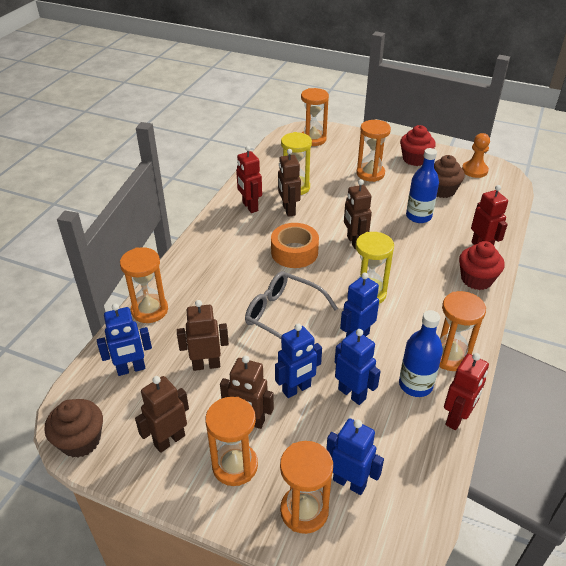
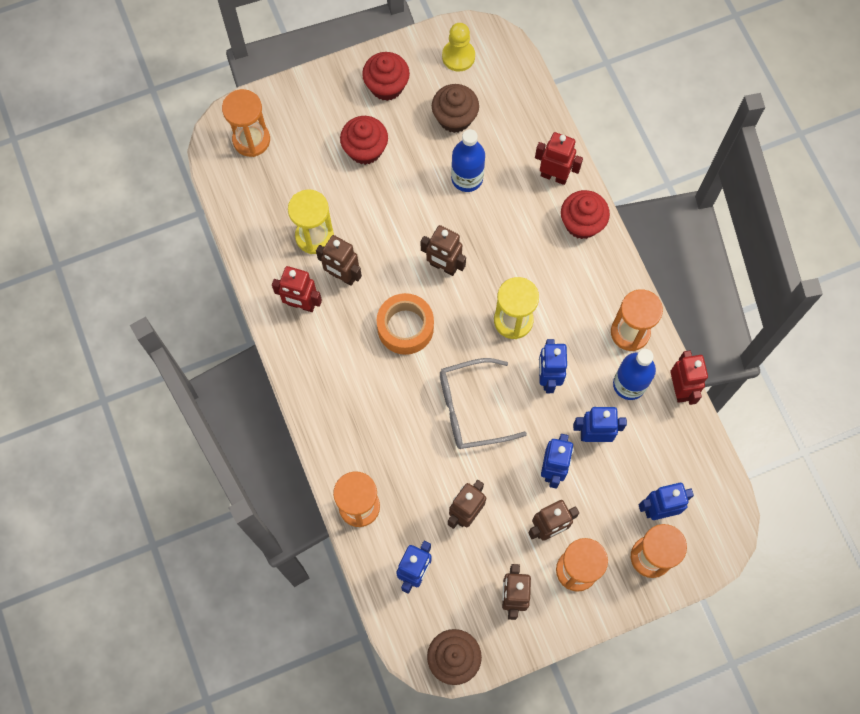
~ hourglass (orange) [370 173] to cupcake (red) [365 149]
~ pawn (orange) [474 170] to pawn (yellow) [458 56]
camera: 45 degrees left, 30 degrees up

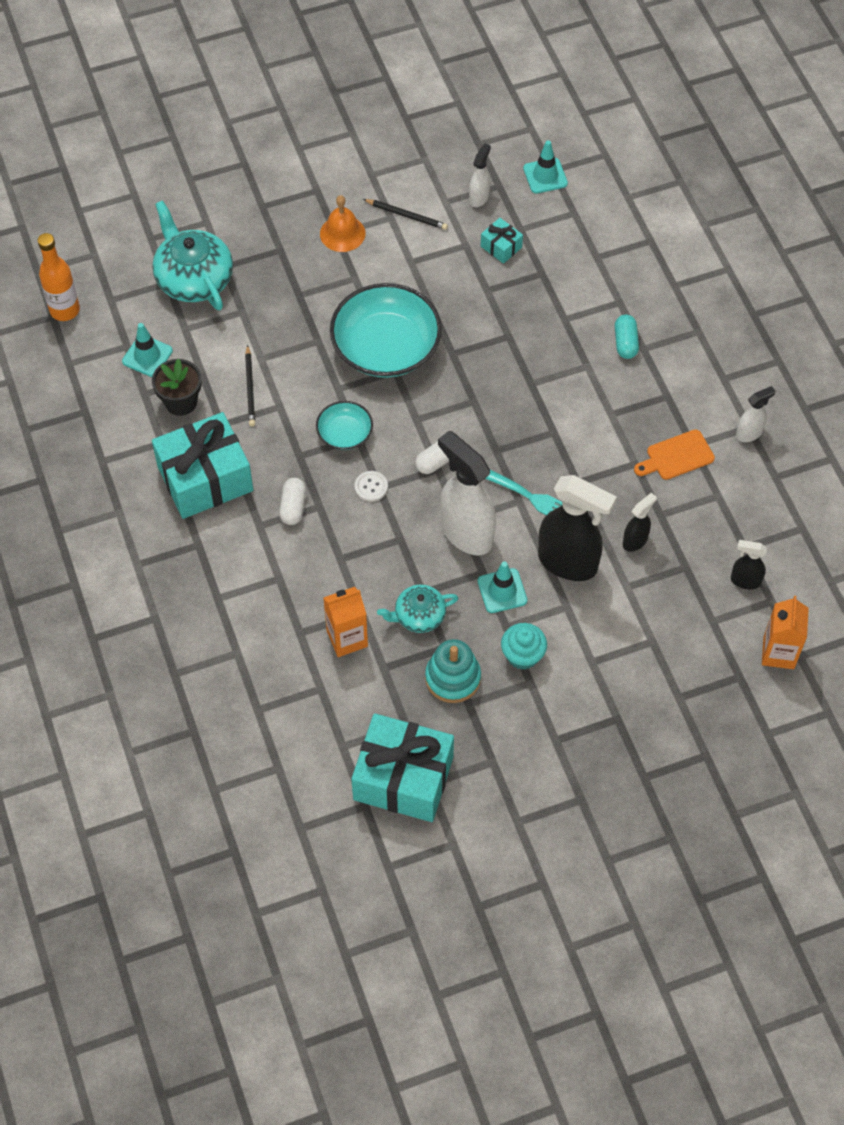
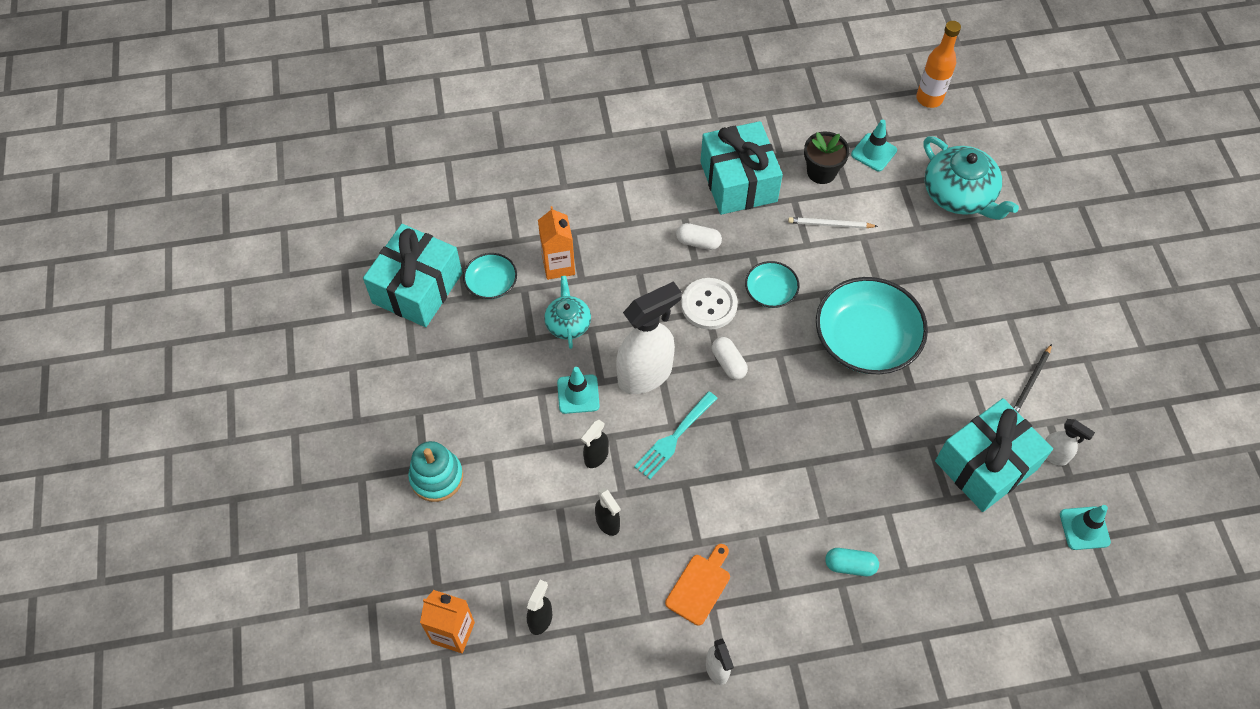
~ teapot (turquoise) [193 278] = [959 195] 75 degrees clockwise
~ pencil (black) [250 388] to pencil (white) [830 224]
- bell (orange) [342 233]
~ button (white) [371 487] = [709 305] x1.80
~ stacking toy (turquoise) [453 678] to [436 477]
~ gift (turquoise) [501 247] = [986 465] x2.28
- cupcake (turquoise) [522 655]
~ spray bottle (black) [568 562] = [596 457] x0.49
~ cutting board (orange) [677 456] = [699 586] 45 degrees clockwise
+ bowl (turquoise) [491 283]
camera: 100 degrees right, 0 degrees up

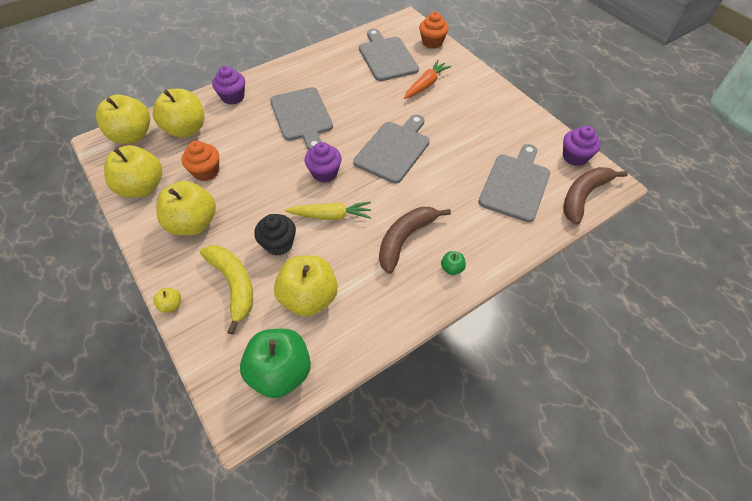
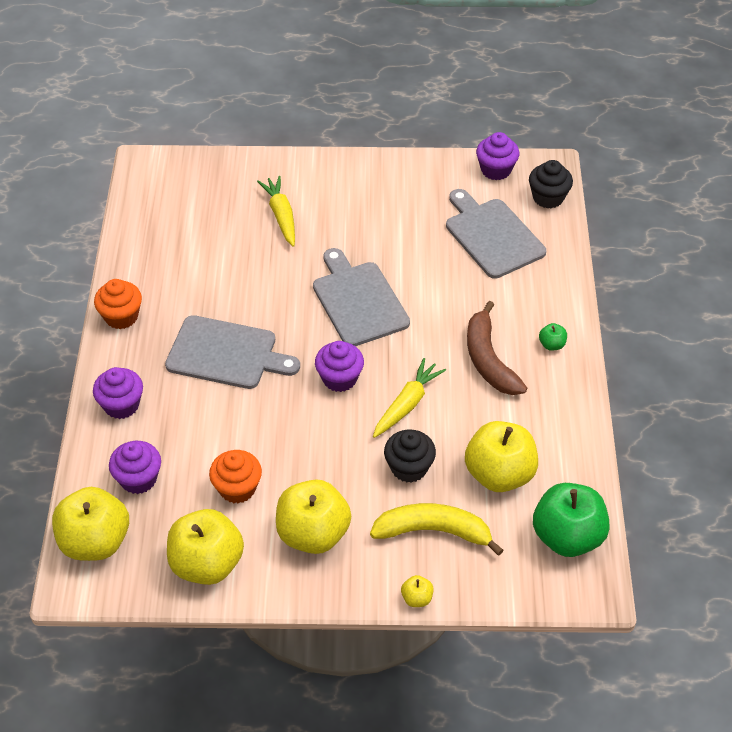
~ apple (yellow) [186 129] to cupcake (purple) [138 479]
- cutting board (grey) [387 57]
~ carrot (orange) [426 85] to carrot (yellow) [281 216]
~ cupcake (orange) [432 42] to [121 316]
~ banana (brown) [583 196] to cupcake (black) [548 197]
camera: 55 degrees left, 5 degrees down

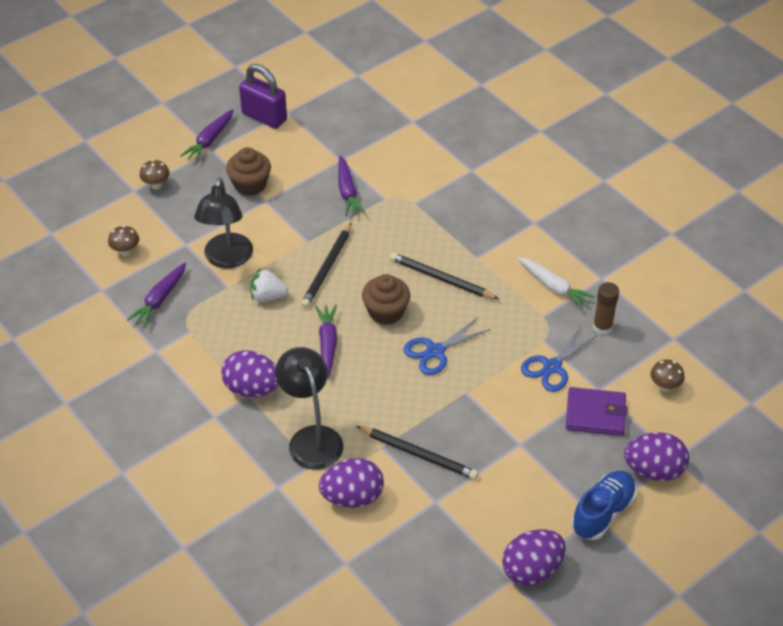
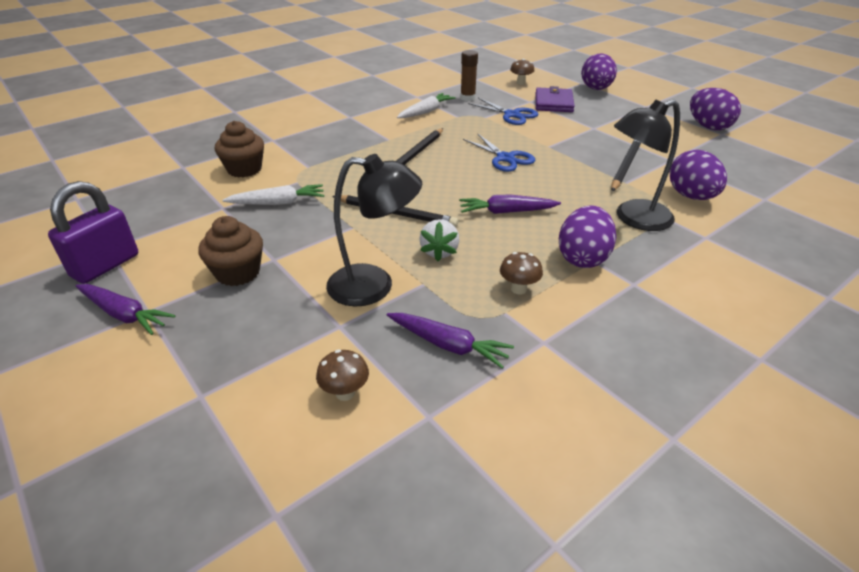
~ mushroom (brown) [156 185] to [518 289]
~ carrot (purple) [347 191] to carrot (white) [278 203]
~ cupcake (brown) [386 312] to [244 169]
- shoe (blue) [602 512]
camera: 90 degrees left, 10 degrees down

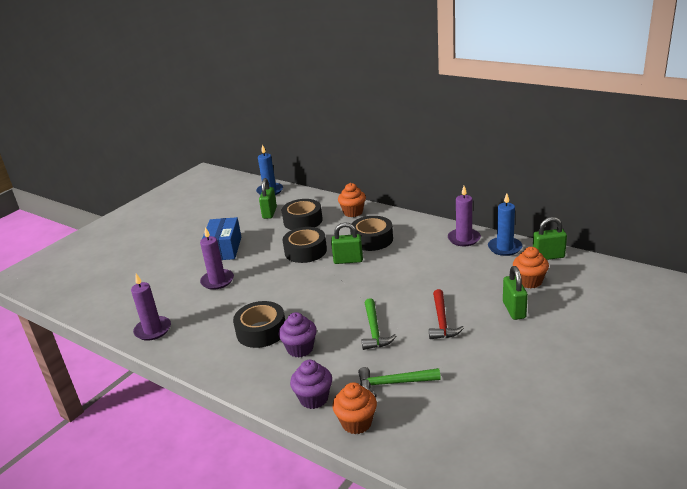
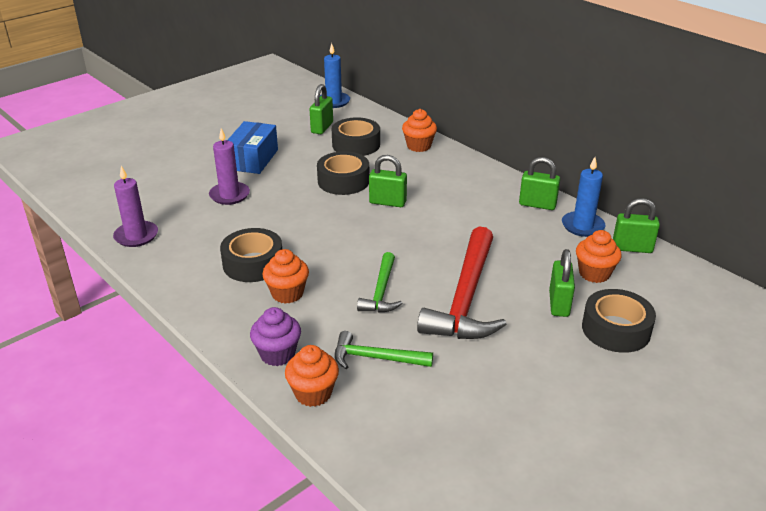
~ cupcake (purple) [300 349] to cupcake (orange) [287 293]
~ tape (black) [372 239] to [616 329]
~ hammer (red) [441 321] = [465 298] x1.87
~ candle (purple) [464 239] to padlock (green) [537 205]
camera: 10 degrees right, 5 degrees up

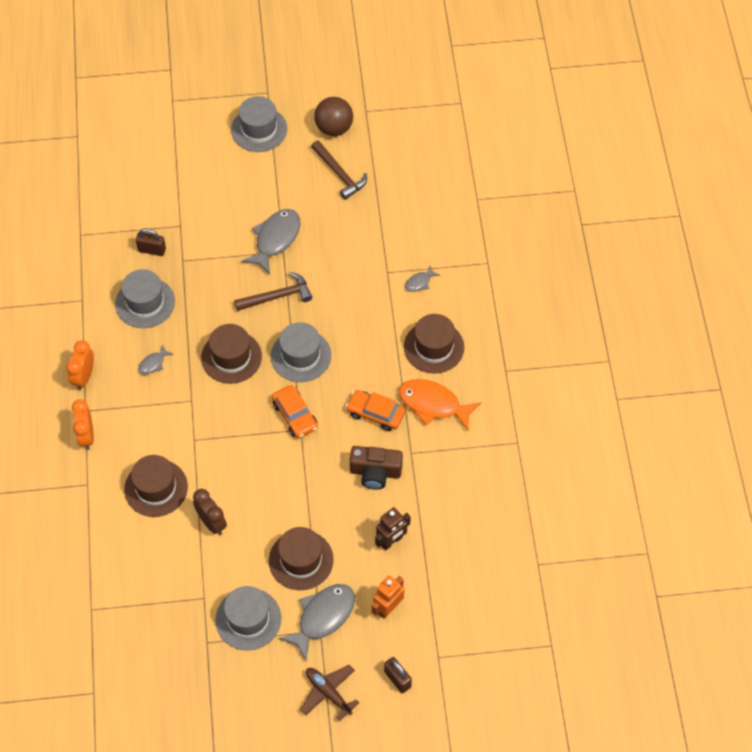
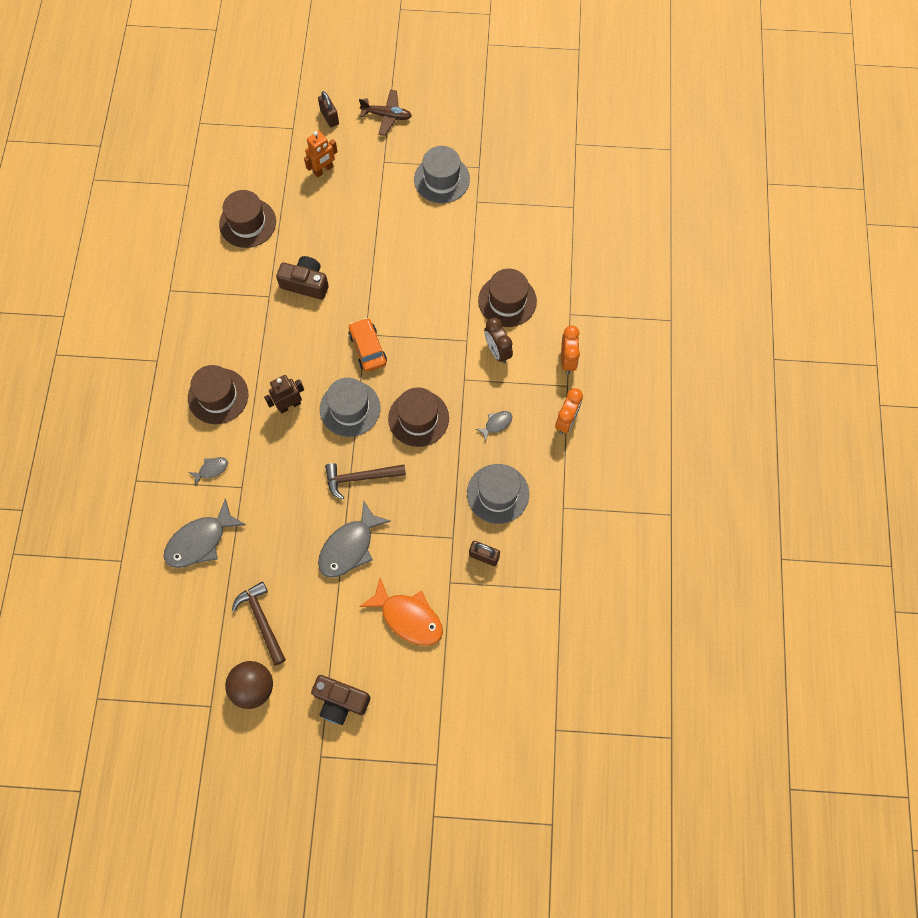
~ clock (brown) [212 523] to [497 351]
~ hat (grey) [259 129] to camera (brown) [340 701]
~ hat (brown) [301 560] to [247 223]
~ fish (grey) [323 617] to [200 541]
~ plane (brown) [328 693] = [387 116] 45 degrees counterclockwise
- car (orange) [375 414]
~ robot (brown) [391 541] to [289 405]
~ fish (orange) [433 404] to [408 617]
camera: 170 degrees left, 10 degrees up

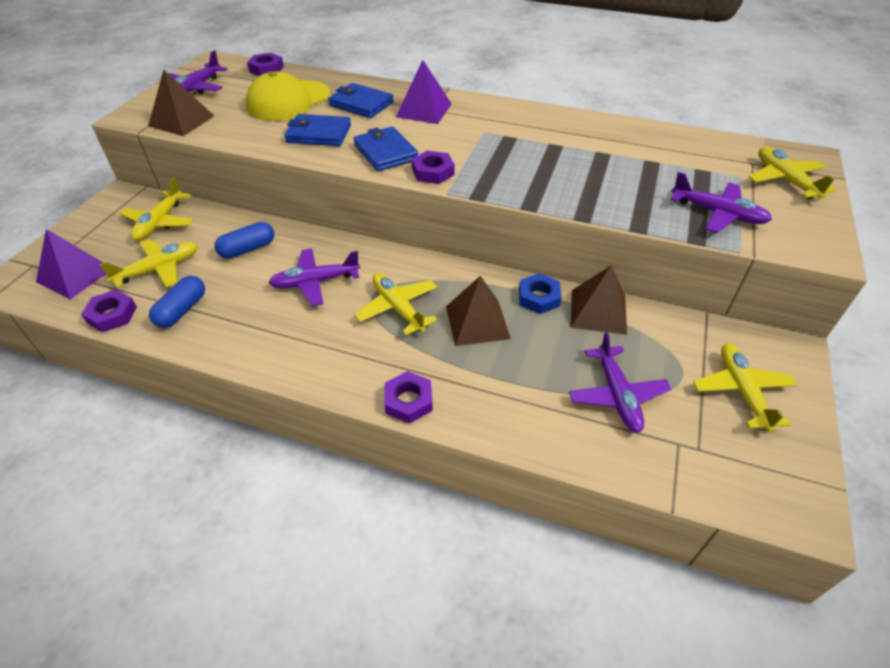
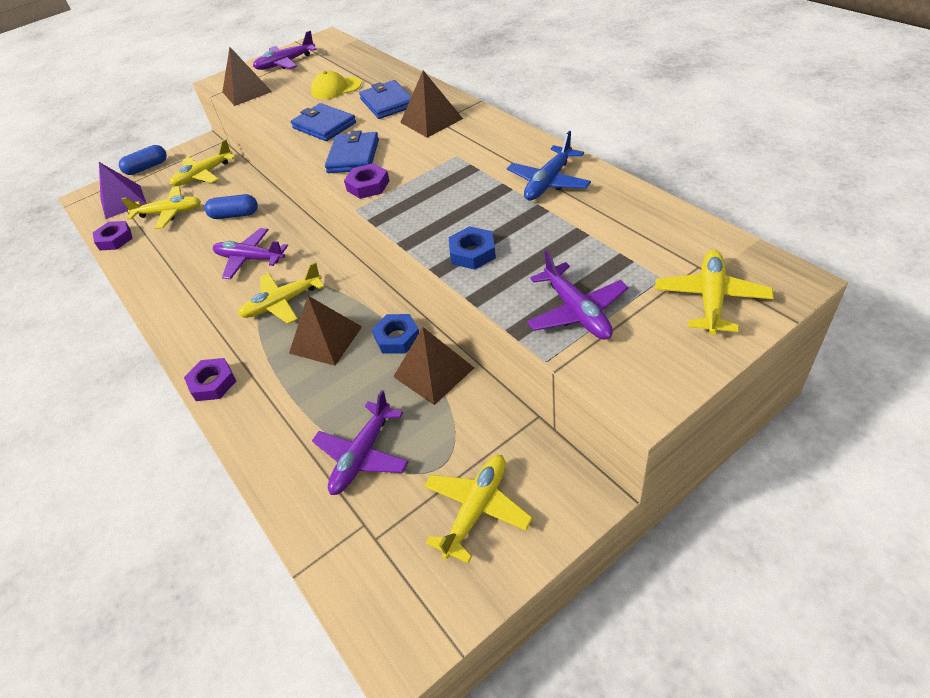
~ capsule (blue) [182 310] to [147 168]
~ cap (yellow) [288 101] = [336 88] x0.61
- nut (purple) [266 69]
~ plane (yellow) [398 308] = [282 303] 120 degrees counterclockwise
~ pyramid (purple) [424 110] to pyramid (brown) [431 120]
+ nut (blue) [472 253]
+ plane (blue) [548 182]
camera: 40 degrees right, 0 degrees up

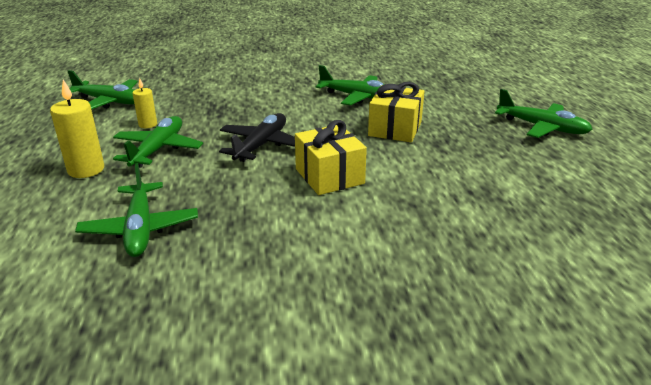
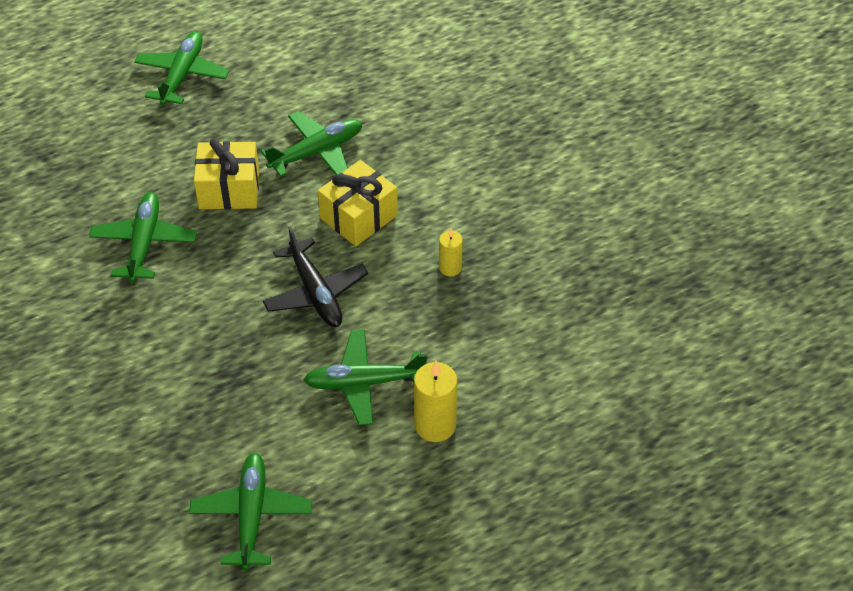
~ plane (green) [140 229] to [317 152]
~ candle (yellow) [148 124] to [450 268]
~ plane (black) [261 145] = [315 293] 120 degrees counterclockwise
camera: 110 degrees left, 20 degrees up

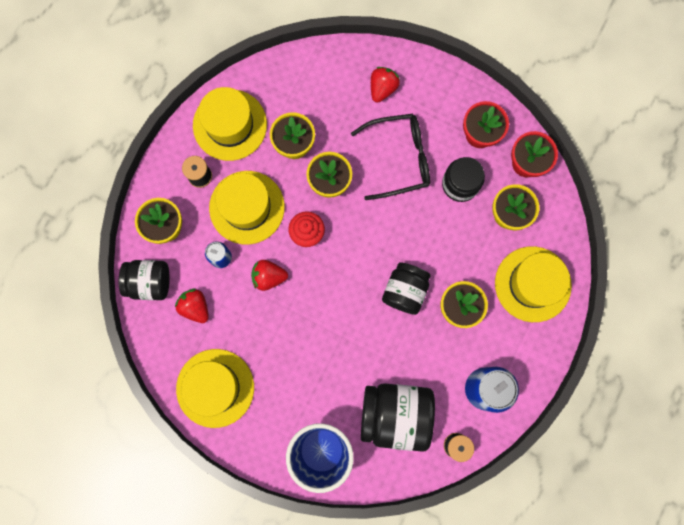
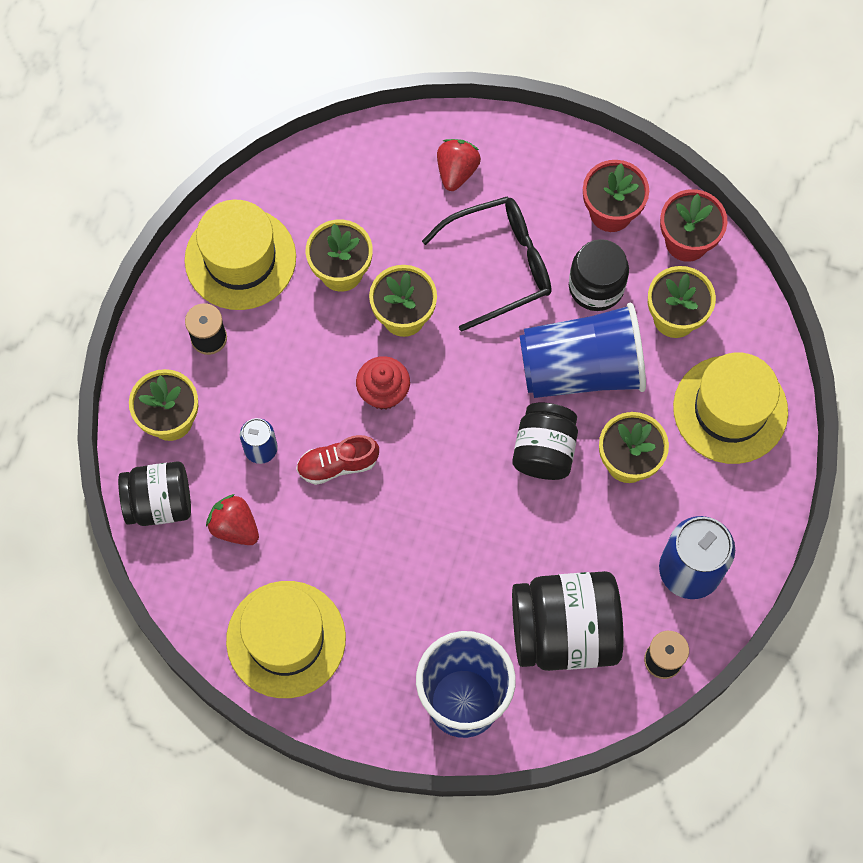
- hat (yellow) [247 207]
~ strawberry (red) [268 277] to shoe (red) [337 465]
+ cup (blue) [581 369]
camera: 10 degrees left, 10 degrees down

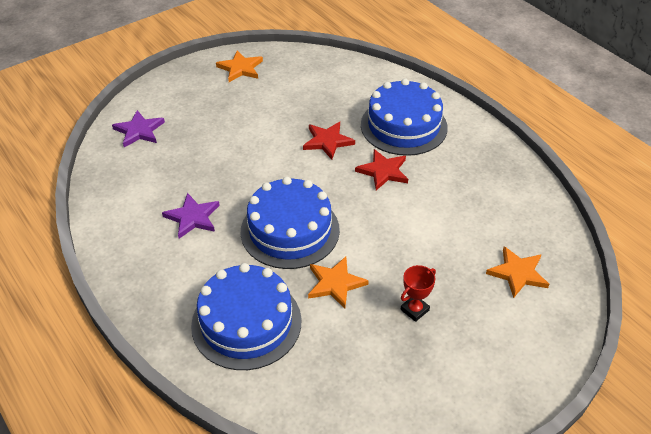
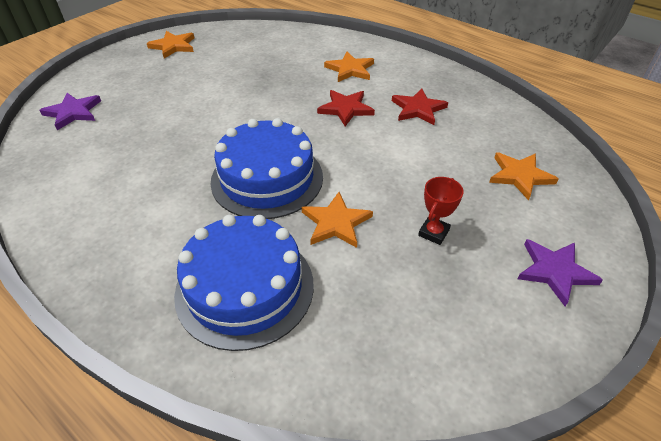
~ star (purple) [193 217] to [555 271]
~ star (red) [327 141] to [418 109]
~ cake (blue) [403 126] to star (orange) [350 69]
camera: 15 degrees left, 0 degrees up

